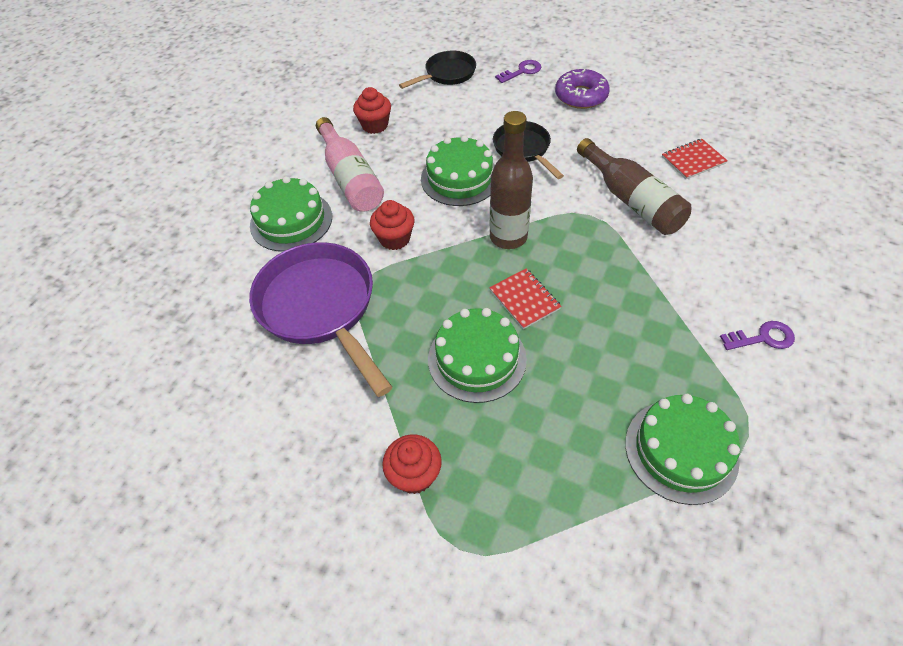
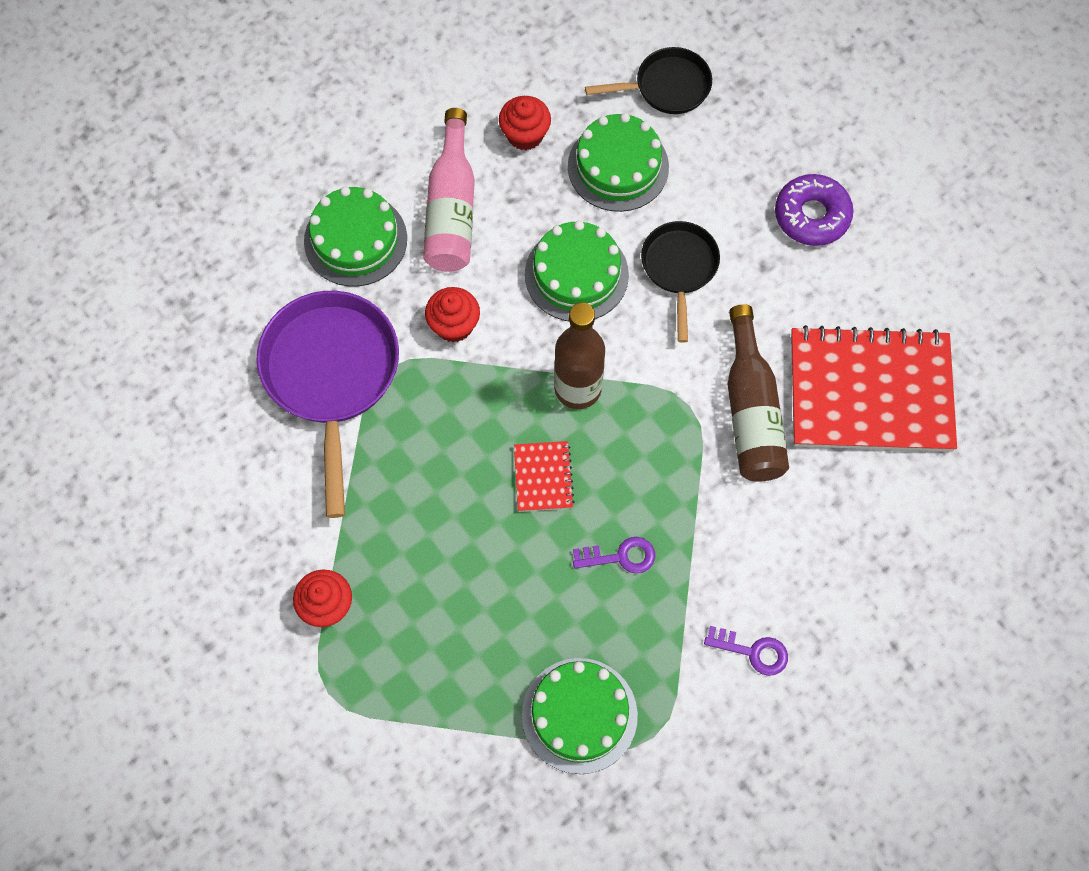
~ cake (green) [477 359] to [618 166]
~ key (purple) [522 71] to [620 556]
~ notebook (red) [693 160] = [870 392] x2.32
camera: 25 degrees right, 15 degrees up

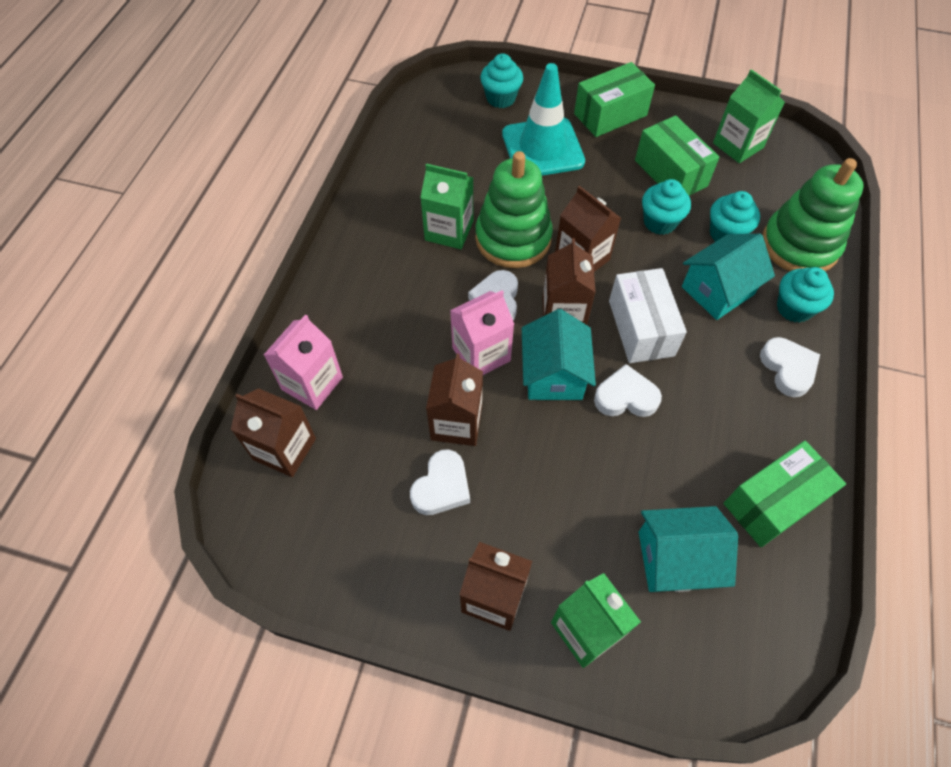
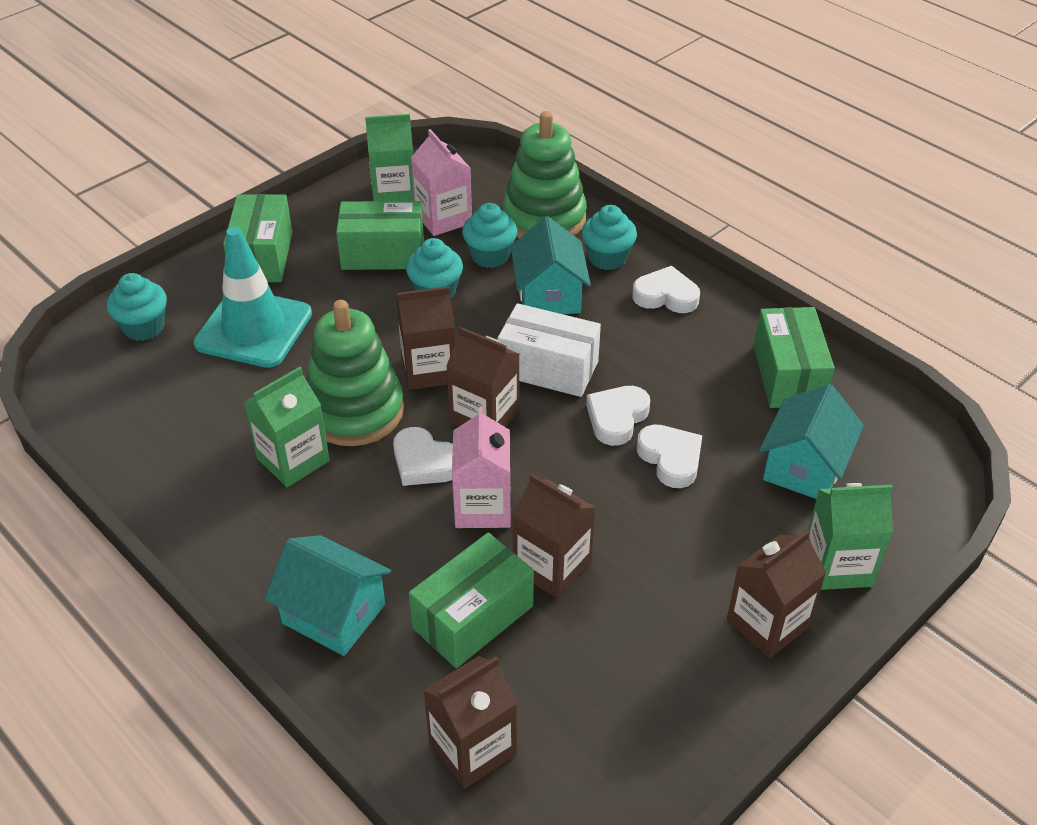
~ carton (pink) [312 383] to [443 218]
~ heart (white) [442 486] to [670 459]
~ house (turquoise) [554 374] to [334 614]
+ box (green) [473 617]
camera: 60 degrees left, 15 degrees down

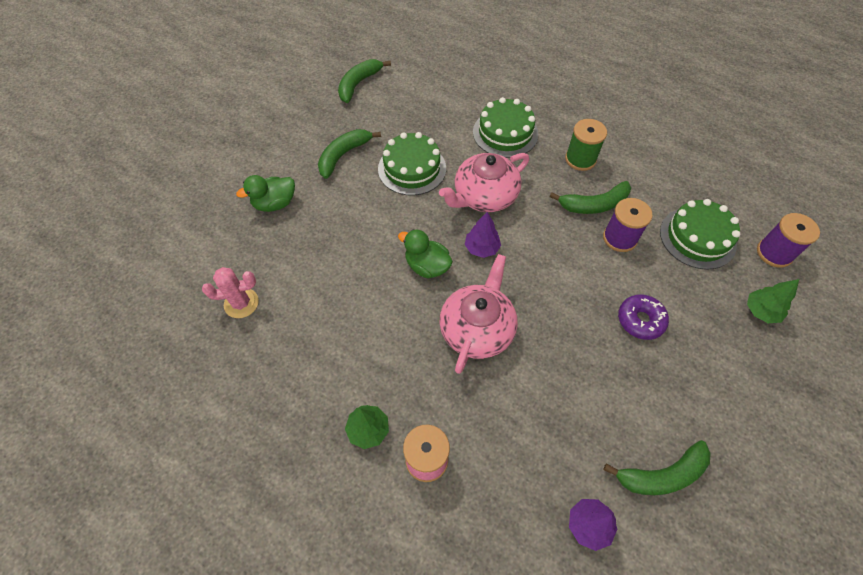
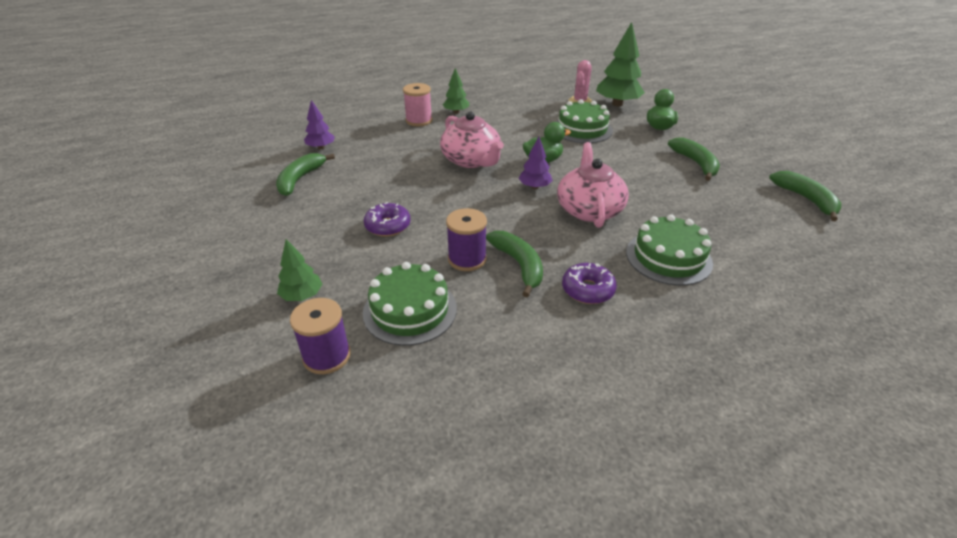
~ cake (green) [412 168] to [582 129]
~ banana (green) [594 205] = [519 265] 135 degrees clockwise
~ spool (green) [580 159] to donut (purple) [587 290]
+ tree (green) [617 104]
camera: 125 degrees right, 20 degrees down

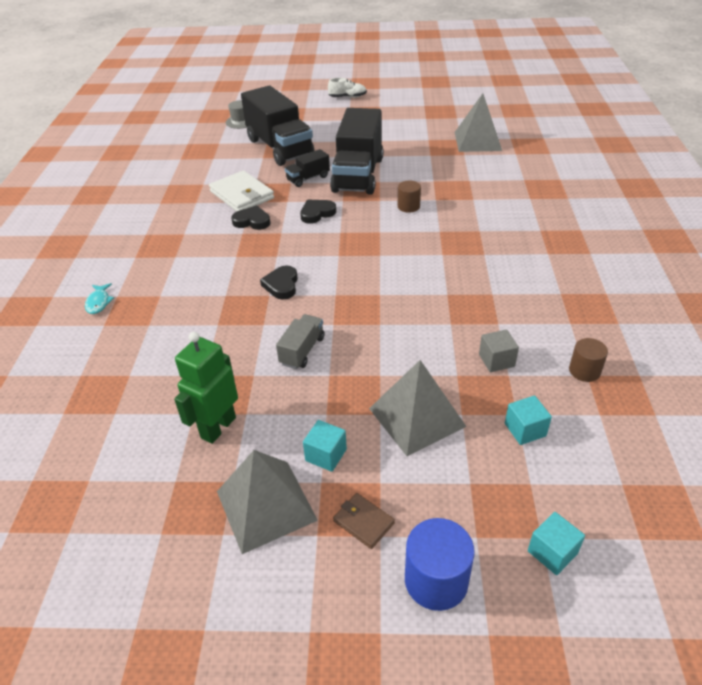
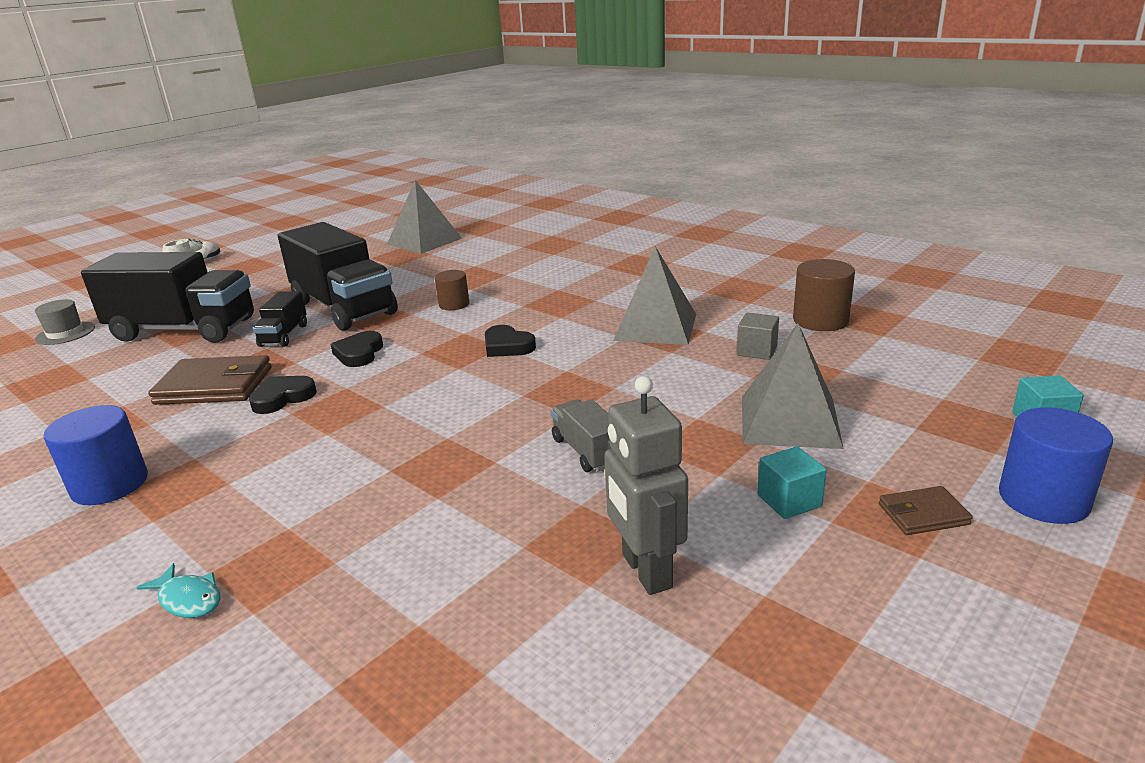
~ robot (green) [218 427] to robot (grey) [645 571]
~ wallet (white) [242 195] to wallet (brown) [215 386]
~ pyramid (grey) [266 505] to [655 327]
~ heart (black) [281 285] to [507 346]
- cube (turquoise) [525 430]
~ cylinder (brown) [584 371] = [820 320] x1.58
+ cylinder (blue) [110 484]
camera: 50 degrees left, 15 degrees down

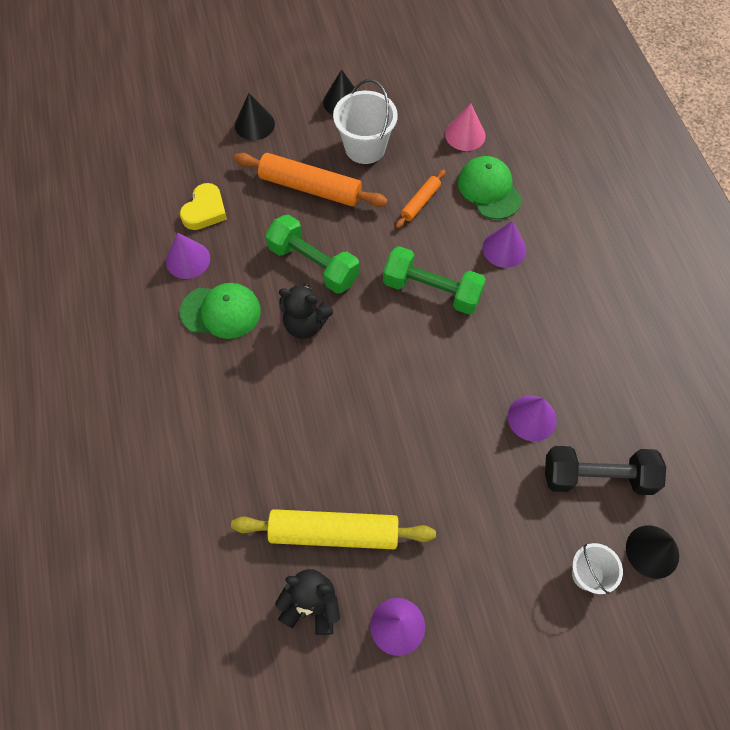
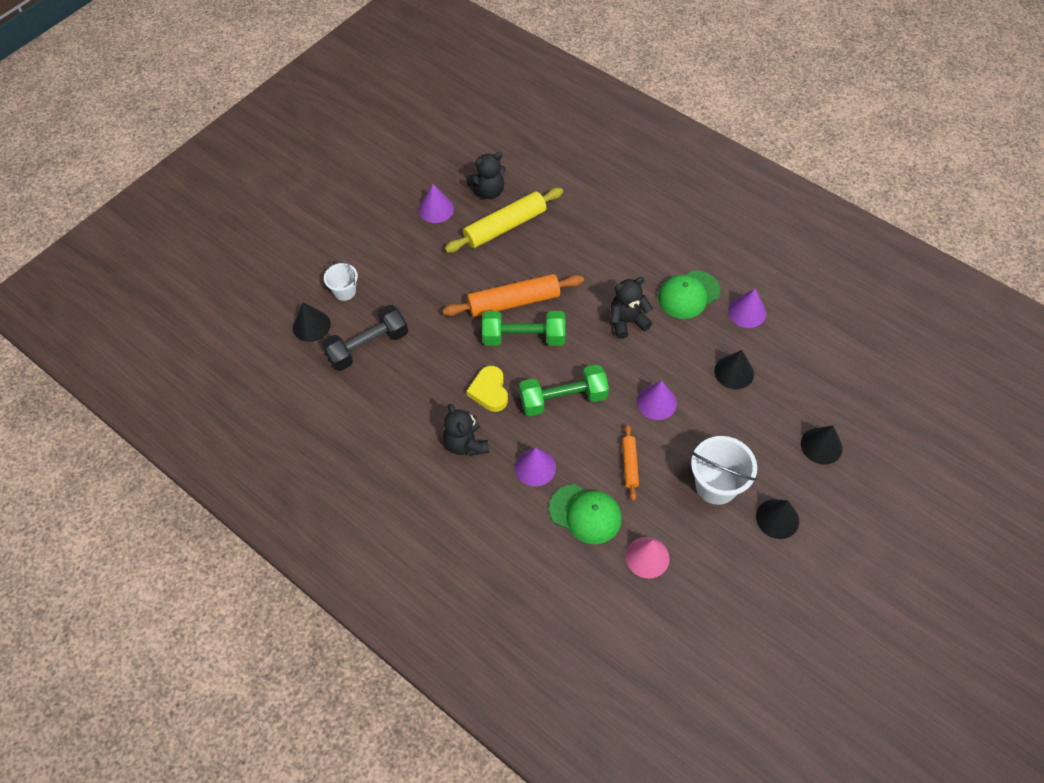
~ heart (yellow) [205 210] to [489 391]
~ rolling pin (orange) [310 188] to [513 302]
~ dumbbell (green) [313 264] to [524 338]
~ cone (purple) [532 418] to [656 402]
+ teddy bear (black) [466 444]
+ cone (black) [734 372]
camera: 145 degrees right, 5 degrees down

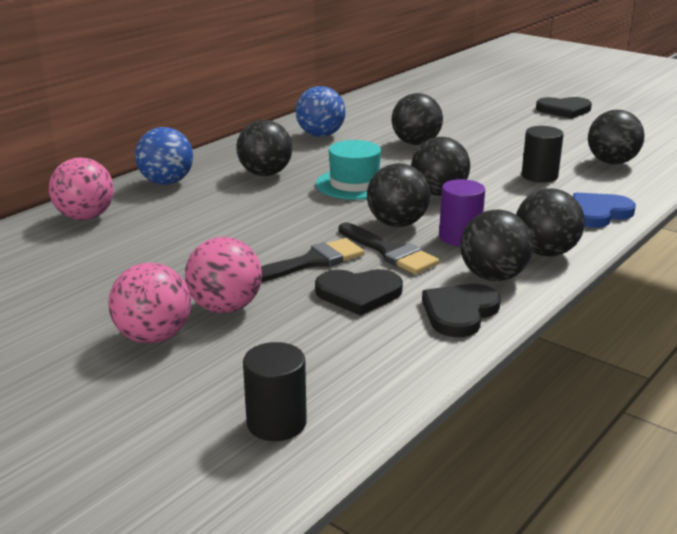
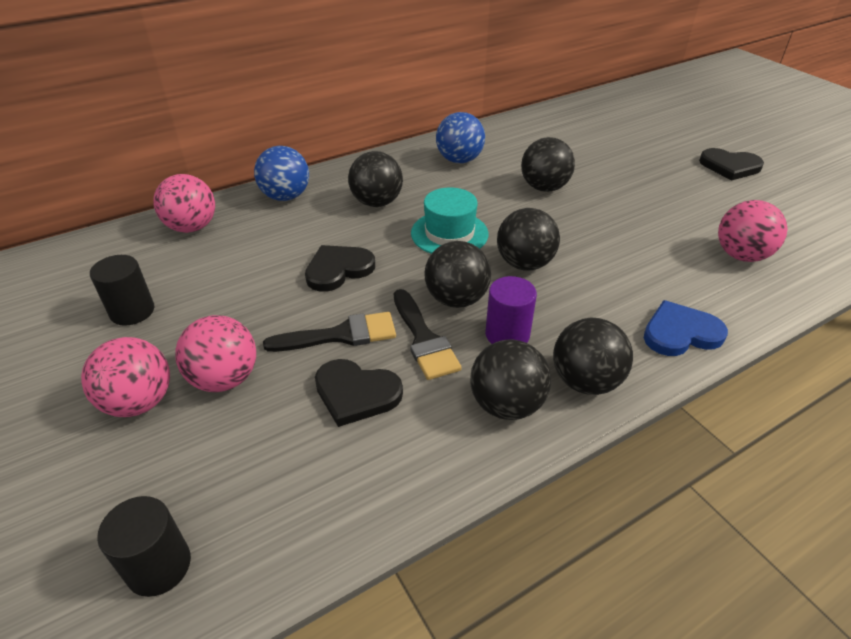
~ heart (black) [459 312] to [338 269]
~ cylinder (black) [539 176] to [132 311]
~ ball (black) [611 162] to ball (pink) [741 255]
camera: 20 degrees right, 15 degrees up

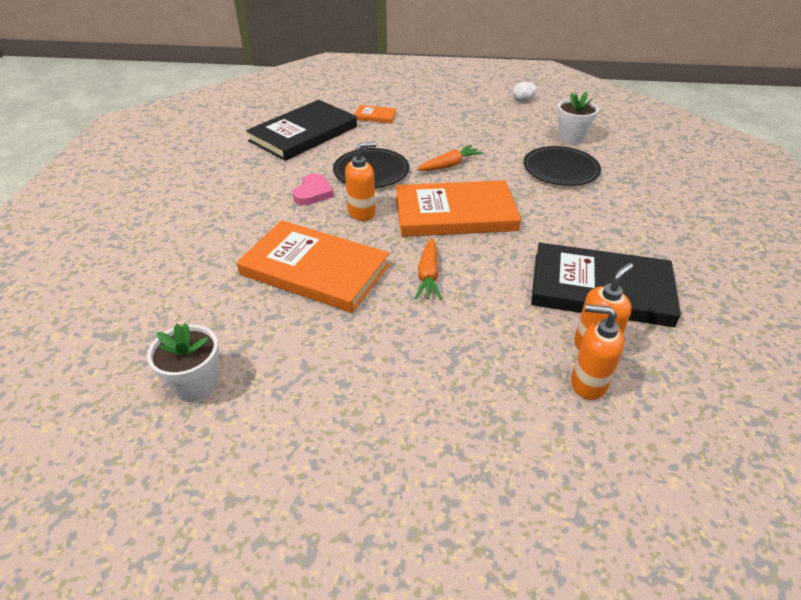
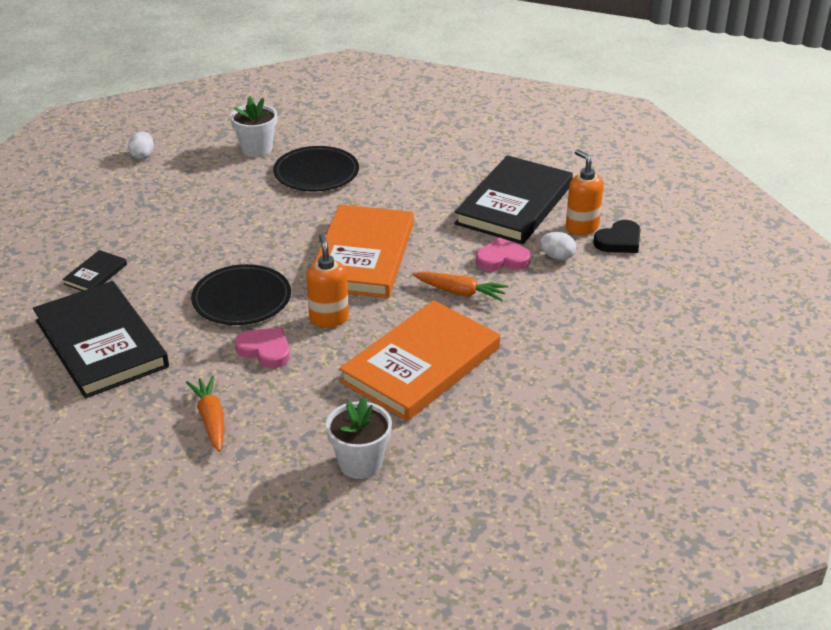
~ flower pot (white) [196 385] to [360 463]
~ book (orange) [375 116] to book (black) [96 274]
~ carrot (orange) [449 165] to [211 419]
~ soap dispenser (orange) [588 383] to heart (black) [619 241]
+ heart (pink) [502 259]
+ egg (white) [557 257]
camera: 75 degrees left, 5 degrees down

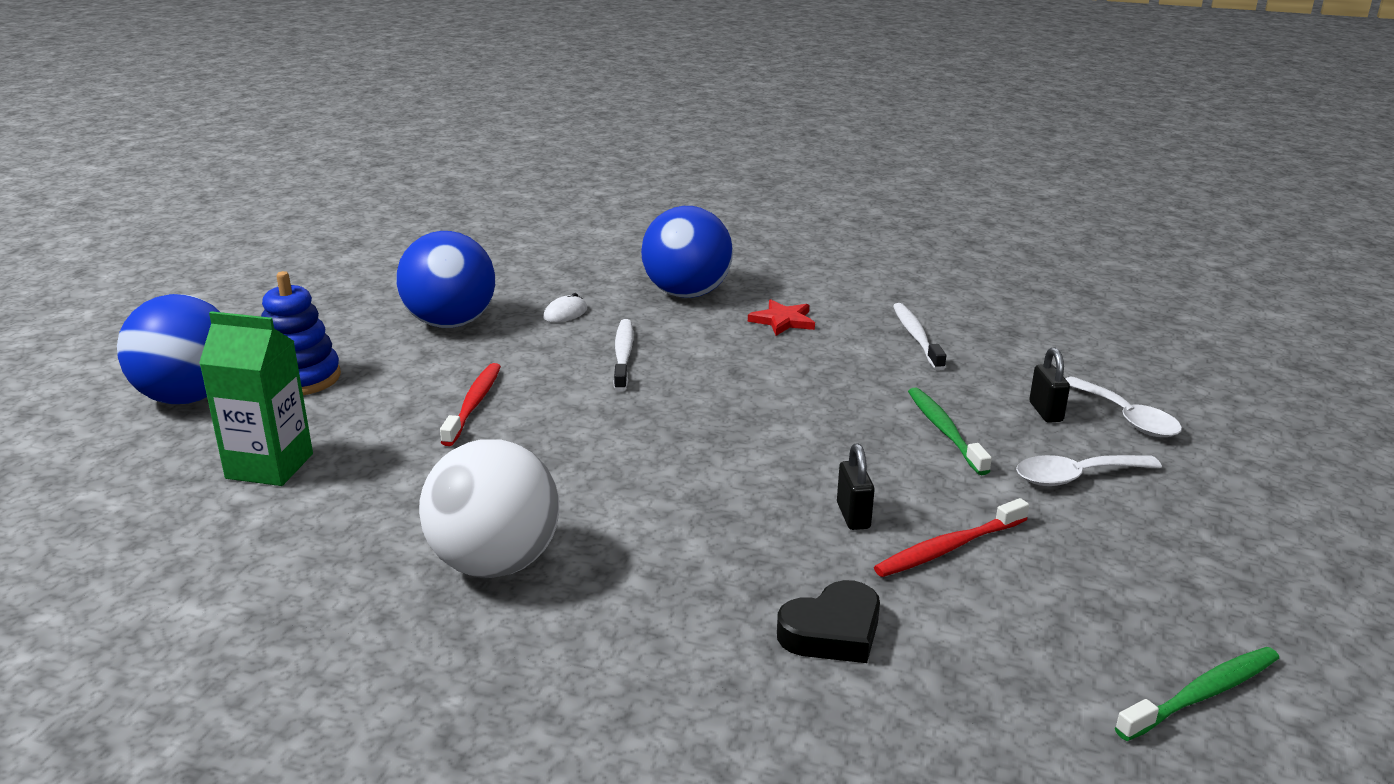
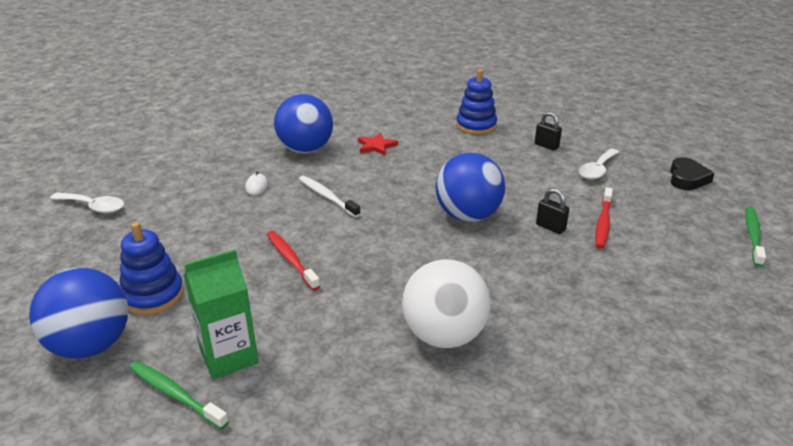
~ ball (blue) [450 323] to [468 216]
~ heart (black) [832 632] to [687 178]
- toothbrush (white) [916 337]
~ toothbrush (green) [944 431] to [175 394]
~ spoon (white) [1126 418] to [93 207]
+ stacking toy (blue) [476 126]
camera: 40 degrees left, 5 degrees up

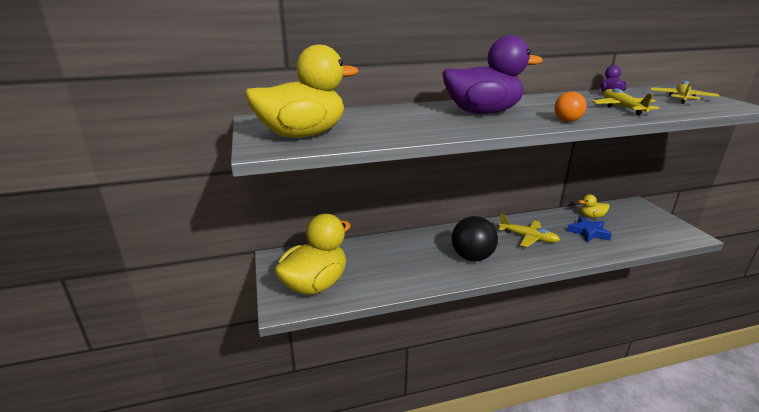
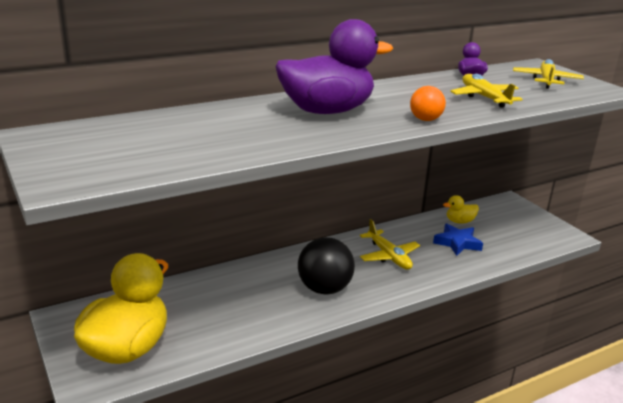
- duck (yellow) [303 135]
~ plane (yellow) [528 237] = [388 256] 45 degrees clockwise
camera: 15 degrees left, 0 degrees up

